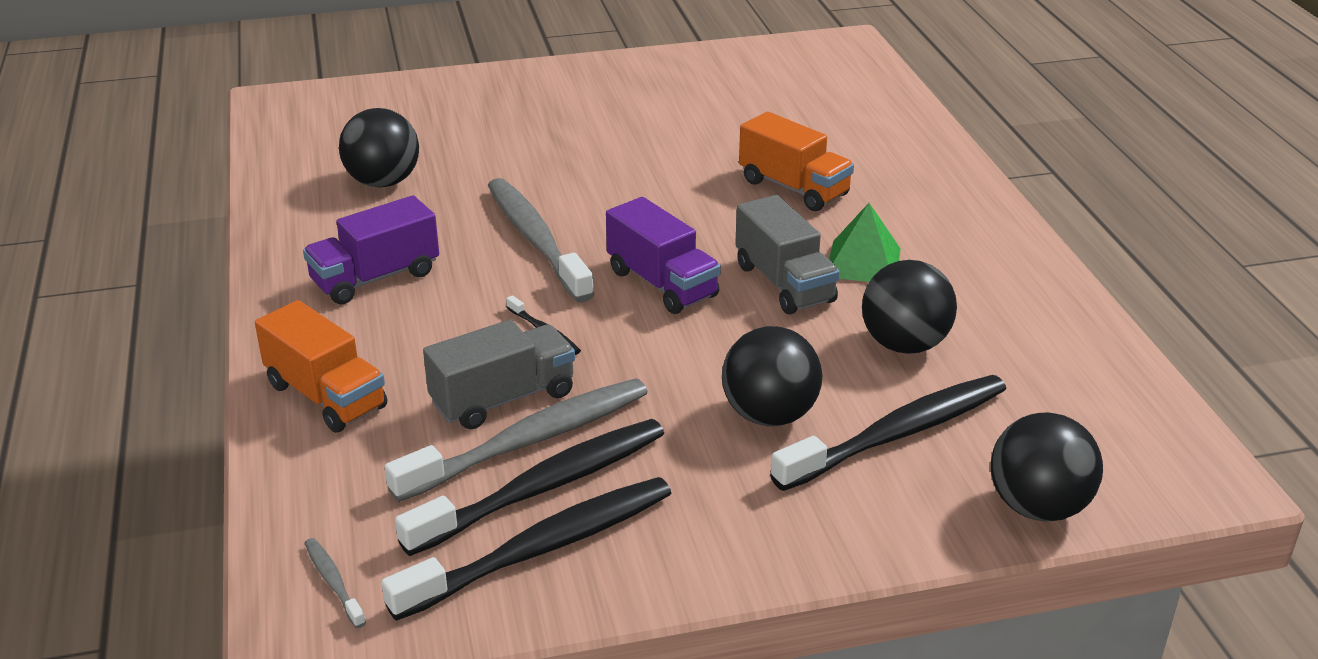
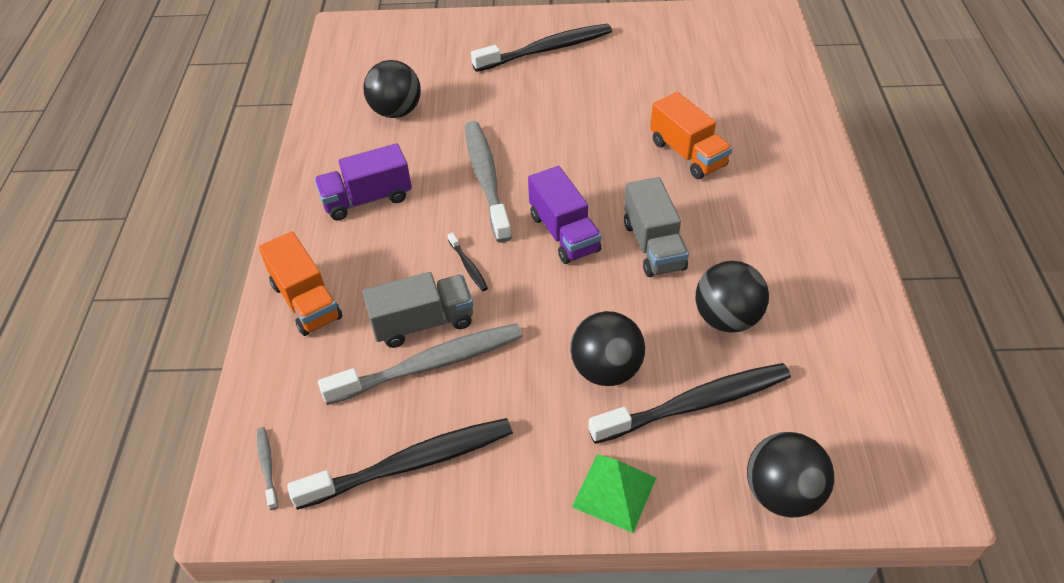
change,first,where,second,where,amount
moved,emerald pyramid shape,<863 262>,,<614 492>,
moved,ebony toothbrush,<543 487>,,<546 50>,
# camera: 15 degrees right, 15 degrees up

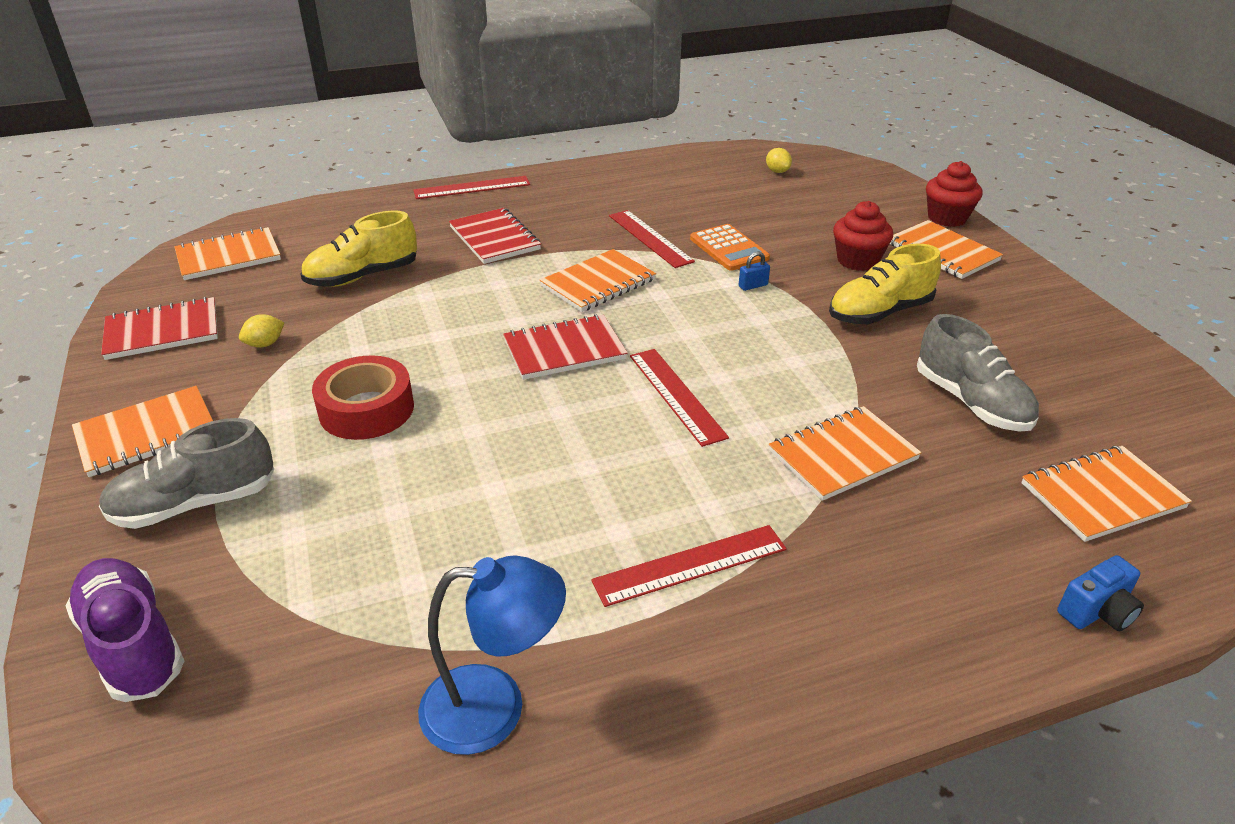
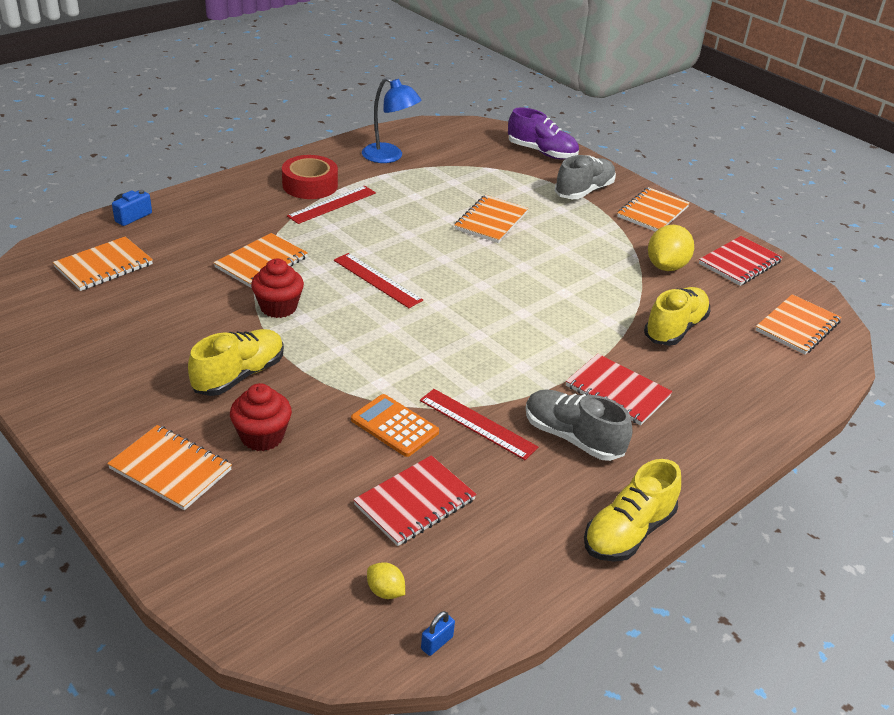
change,first,where,second,where,amount
moved,scarlet muffin,<947 218>,,<278 307>,
removed,scarlet ruler,<472 187>,,,
moved,orange-coloured notebook,<598 283>,,<491 221>,
moved,royal blue lock,<753 286>,,<437 643>,
resized,yellow citrus fruit,<265 344>,,<666 266>,x1.97
moved,scarlet notebook,<564 350>,,<415 502>,
moved,gray shoe,<971 402>,,<572 437>,
moved,scarlet sticky tape,<366 409>,,<310 185>,
turned,royal blue reading lamp,<495 707>,,<389 157>,120 degrees counterclockwise
added,,,yellow shoe,<628 532>,
# camera: 155 degrees right, 0 degrees up

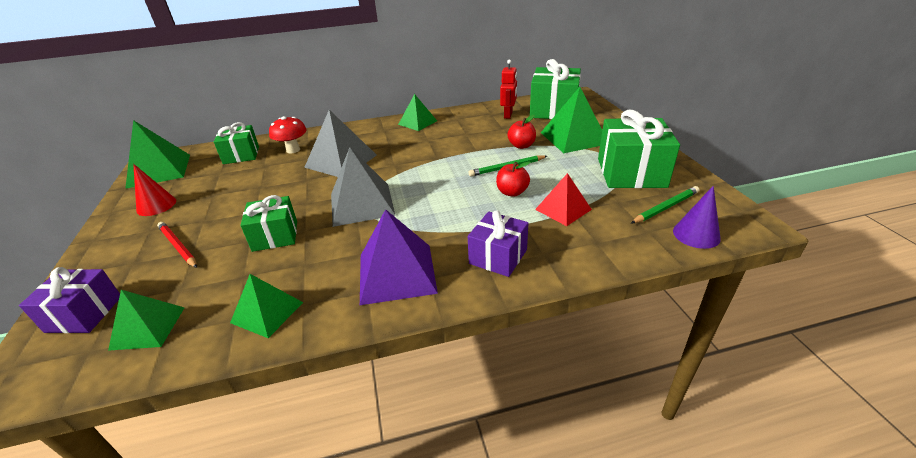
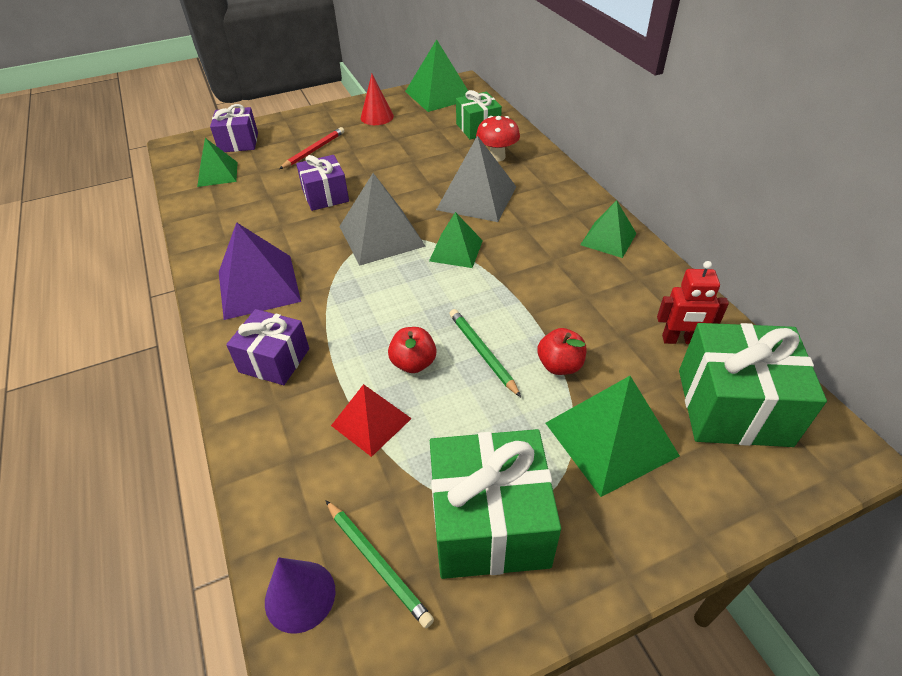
change,first,where,second,where,amount
recoloured,emerald present,<275 236>,violet present,<325 196>,
moved,emerald pyramid shape,<267 312>,,<456 250>,
# camera: 80 degrees right, 10 degrees up

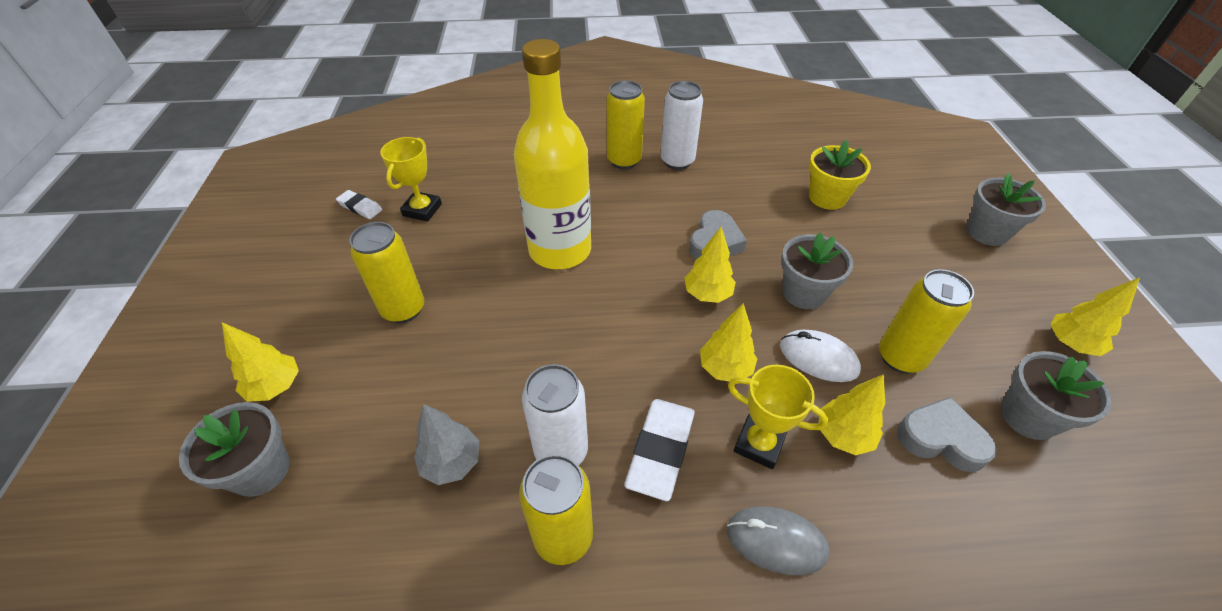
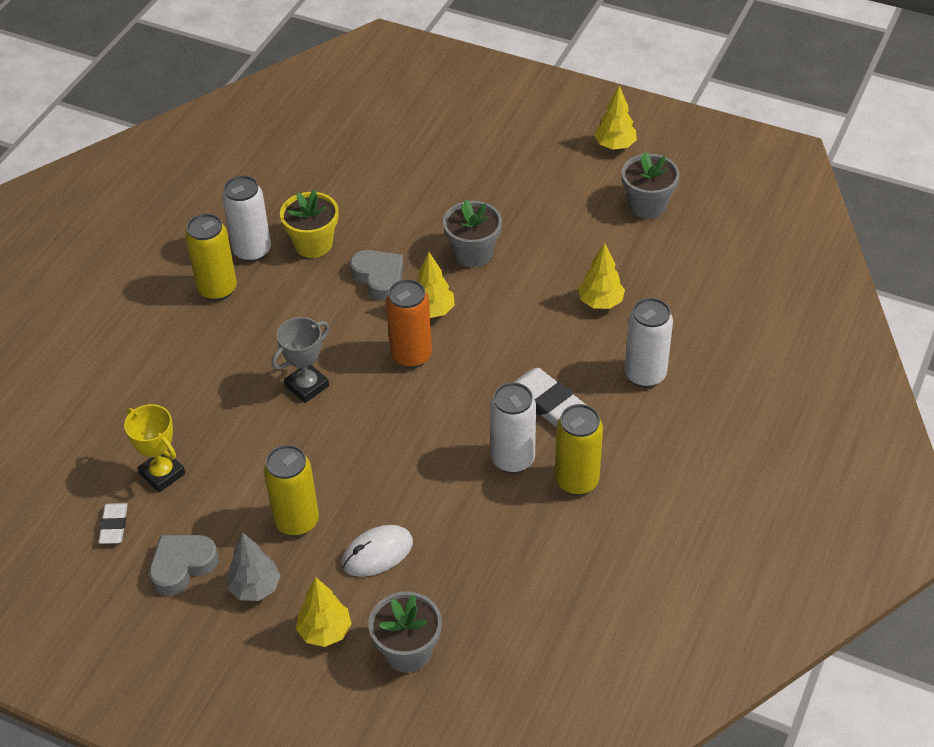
change,first,where,second,where,amount
replaced,yellow flask,<560 250>,gray trophy,<307 386>,
moved,yellow flower pot,<827 197>,,<313 244>,
removed,gray flower pot,<987 232>,,,
turned,pure white gum eraser,<360 207>,,<114 526>,60 degrees counterclockwise
removed,yellow can,<900 357>,,,
removed,yellow toy tree,<725 368>,,,
moved,pure white computer mouse,<818 358>,,<377 553>,
removed,yellow trophy,<759 444>,,,
moved,gray heart,<940 439>,,<182 566>,
moved,gray toy tree,<452 462>,,<255 588>,
replaced,gray computer mouse,<776 541>,pure white can,<645 375>,
added,,,orange-coloured can,<411 356>,
# camera: 60 degrees left, 0 degrees up

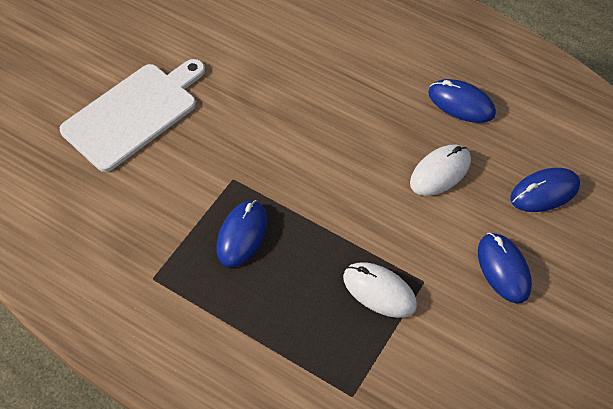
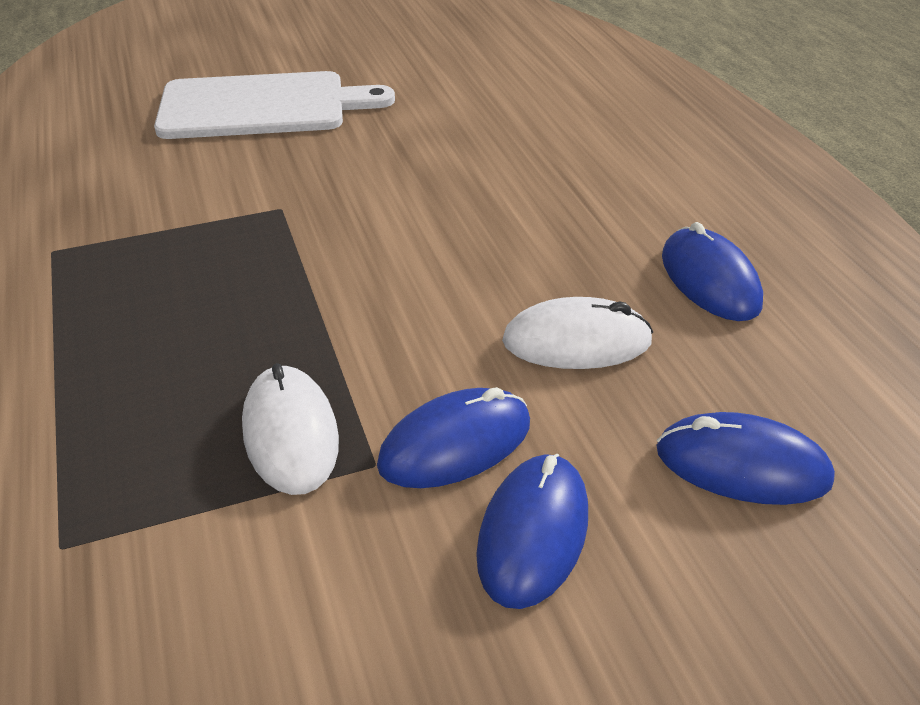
change,first,where,second,where,amount
moved,royal blue computer mouse,<242 235>,,<455 444>,
# camera: 40 degrees right, 15 degrees down

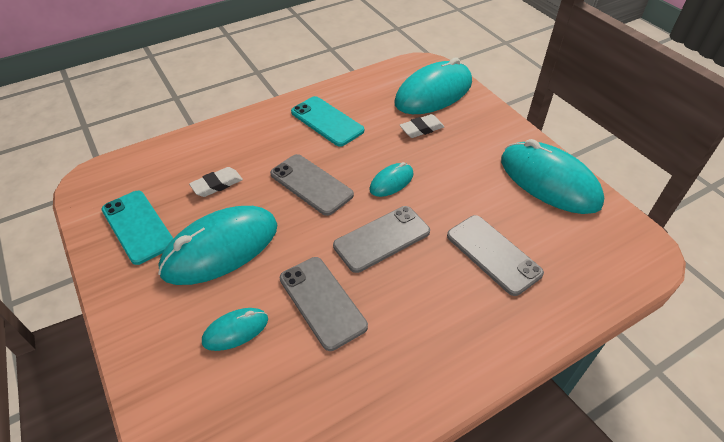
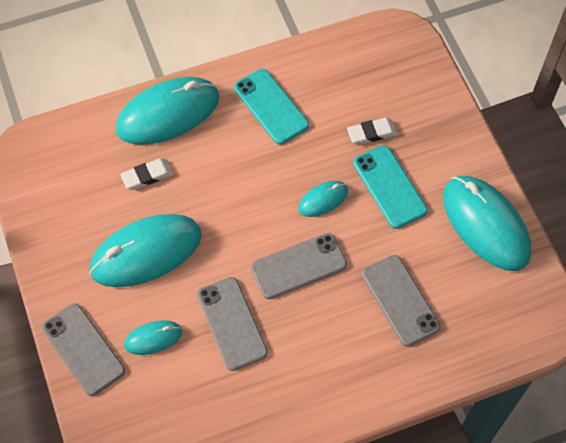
change,first,where,second,where,amount
moved,aqua computer mouse,<433 93>,,<168 114>,
moved,gray smartphone,<311 184>,,<83 349>,
moved,aqua smartphone,<138 226>,,<389 187>,
# camera: 10 degrees right, 15 degrees up

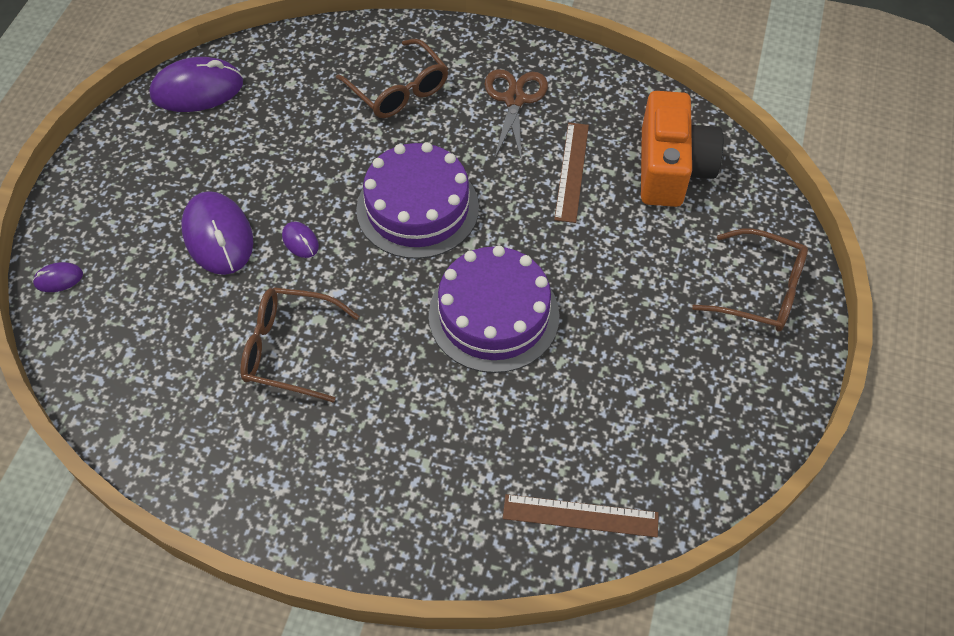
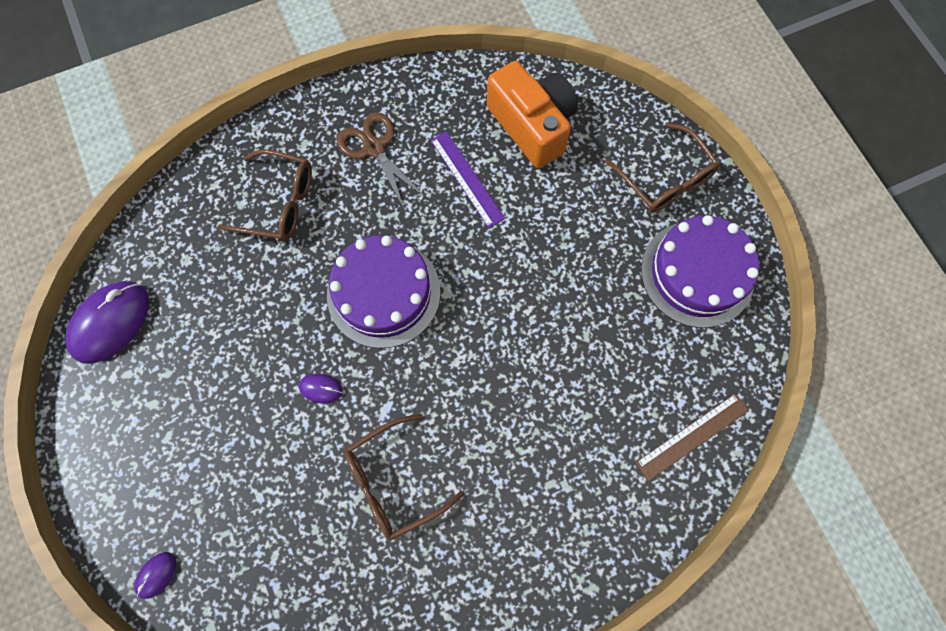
change,first,where,second,where,amount
recoloured,russet ruler,<572 171>,violet ruler,<467 178>,
removed,violet computer mouse,<218 236>,,,
turned,russet eyeglasses,<760 291>,,<665 179>,75 degrees clockwise
moved,violet cake,<493 315>,,<697 273>,
# camera: 40 degrees left, 15 degrees up

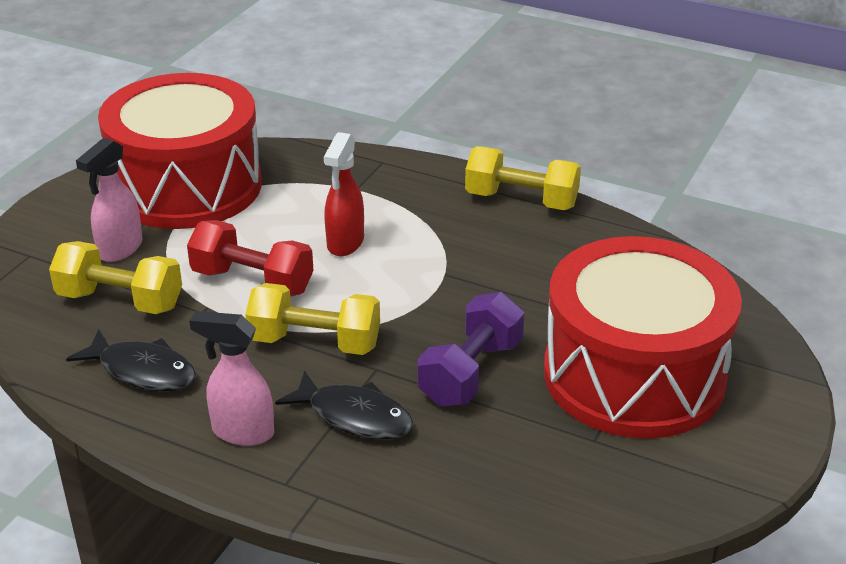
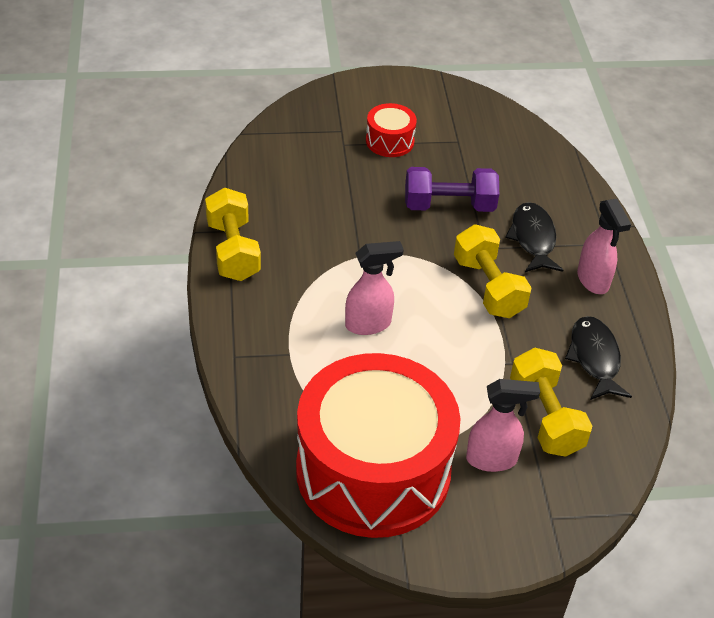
change,first,where,second,where,amount
recoloured,scarlet spray bottle,<345 243>,pink spray bottle,<369 324>,
removed,scarlet free weight,<252 281>,,,
resized,scarlet drum,<634 375>,,<389 141>,x0.41
# camera: 125 degrees left, 10 degrees up

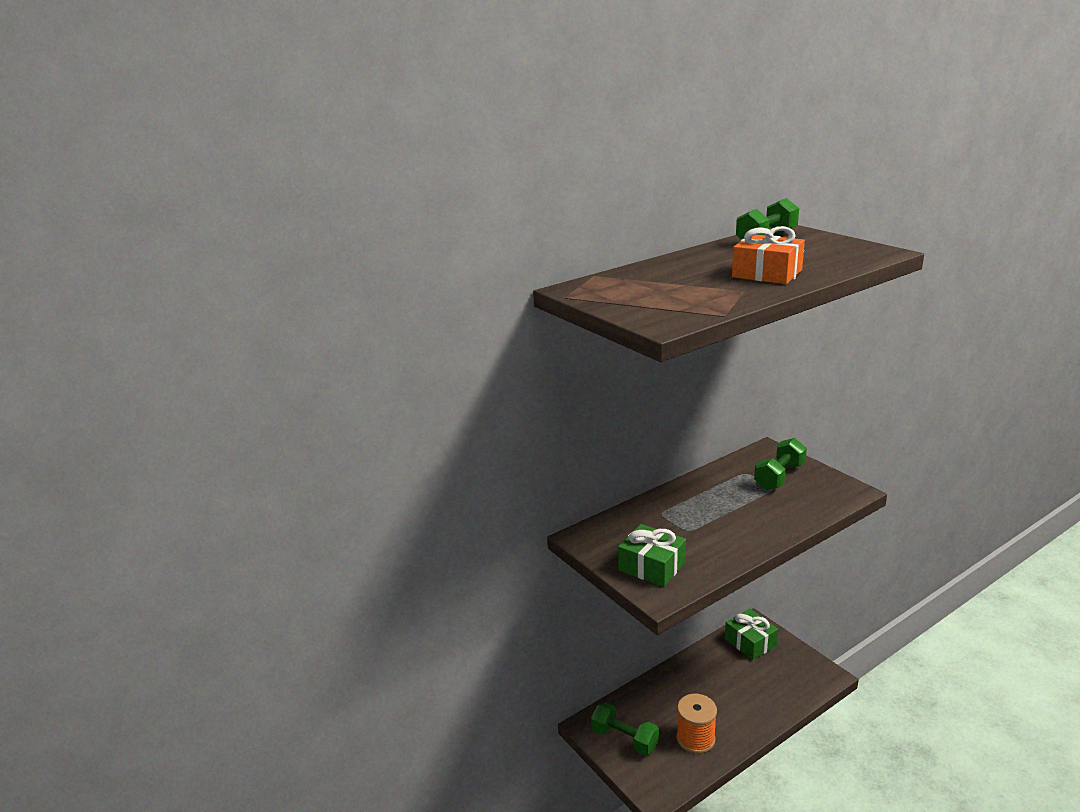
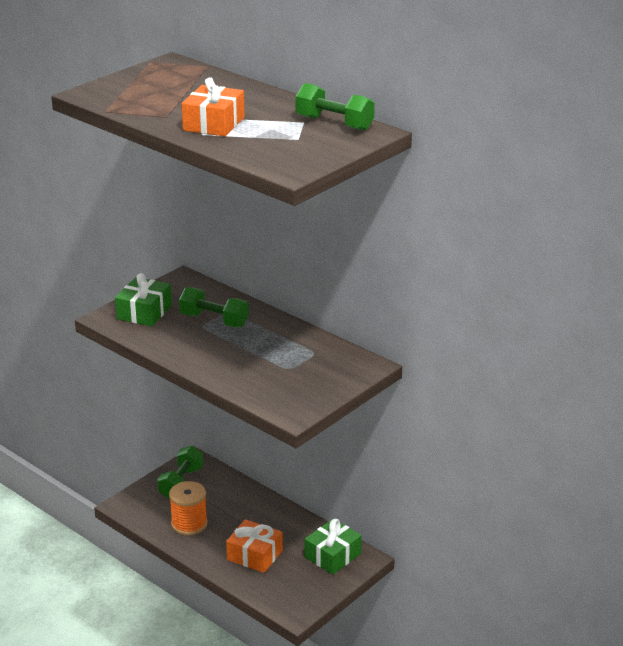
change,first,where,second,where,amount
moved,emerald free weight,<779 476>,,<214 320>,
added,,,orange-coloured present,<254 555>,
# camera: 75 degrees right, 5 degrees up

